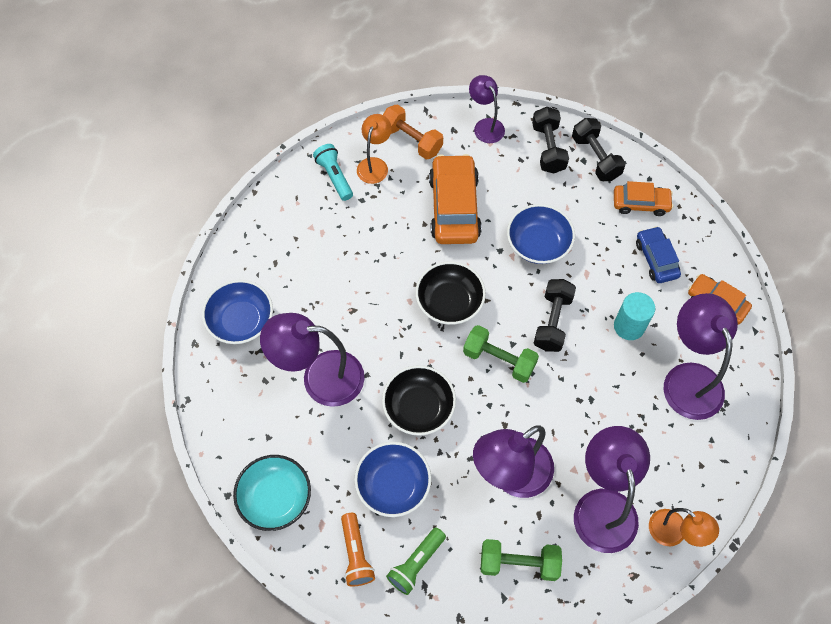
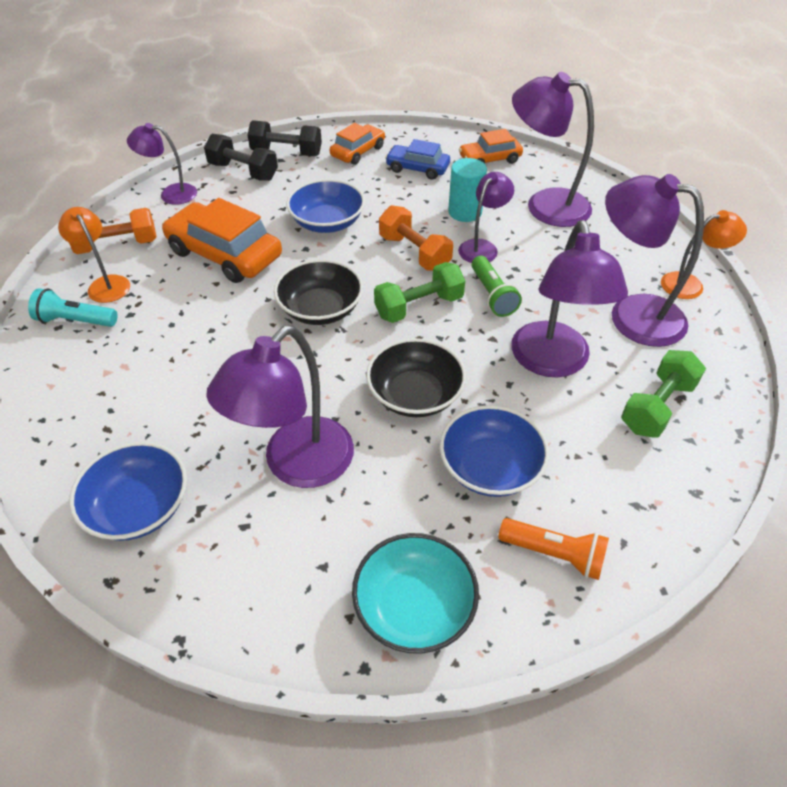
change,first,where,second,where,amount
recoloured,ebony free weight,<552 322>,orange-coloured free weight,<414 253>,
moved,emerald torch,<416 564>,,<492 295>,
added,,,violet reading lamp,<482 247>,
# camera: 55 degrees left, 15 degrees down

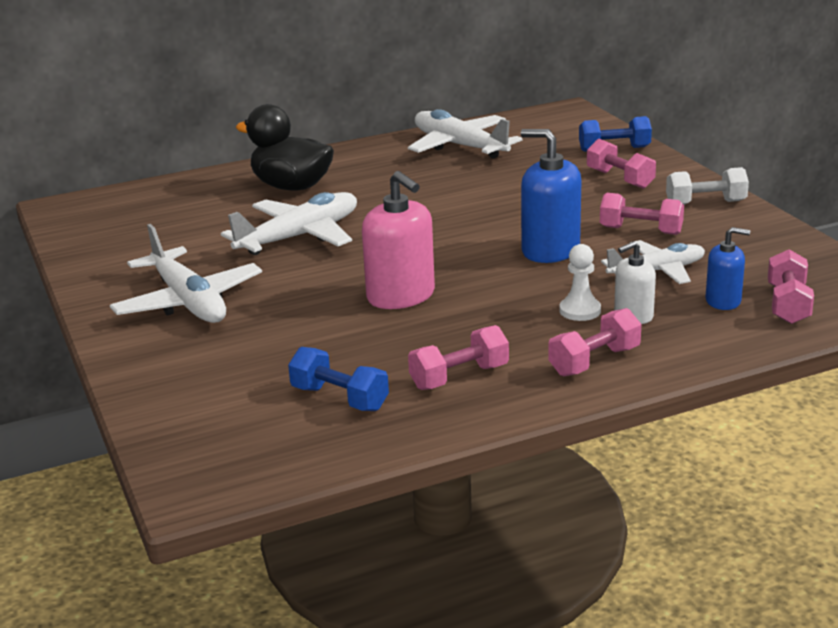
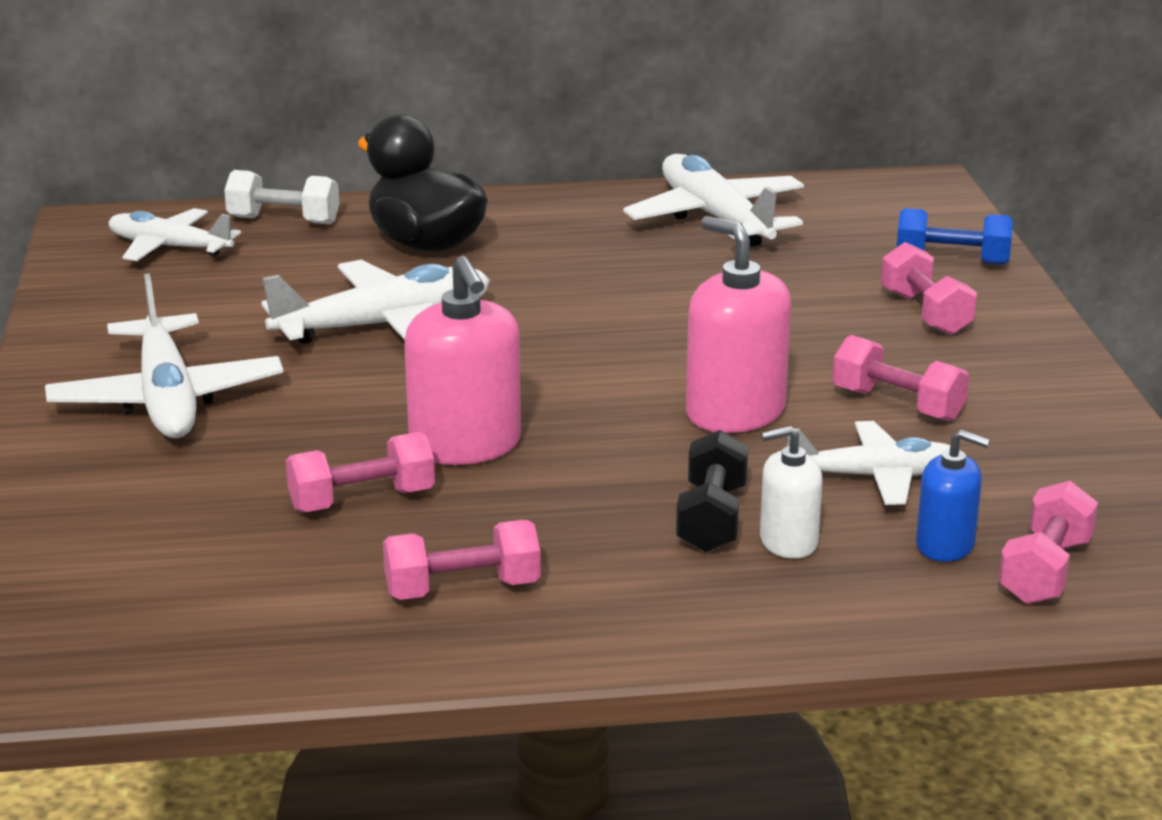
change,first,where,second,where,amount
recoloured,royal blue soap pump,<550 250>,pink soap pump,<735 412>,
moved,pure white free weight,<705 203>,,<283 220>,
replaced,pure white pawn,<580 311>,ebony free weight,<712 519>,
moved,pink free weight,<594 361>,,<362 500>,
removed,royal blue free weight,<339 398>,,,
added,,,pure white aeroplane,<169 247>,
# camera: 15 degrees right, 0 degrees up

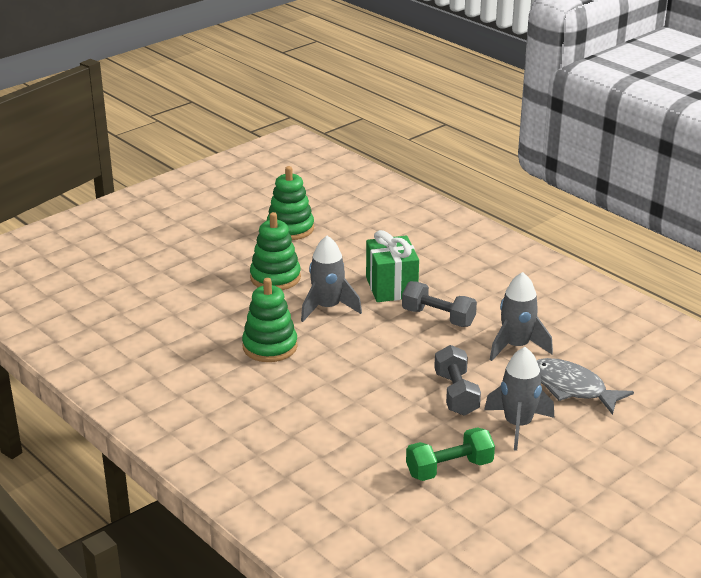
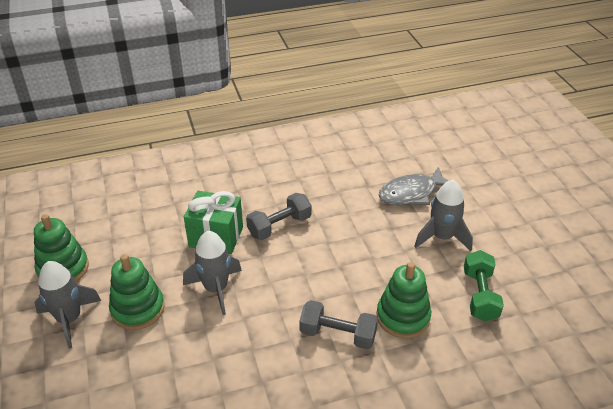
change,first,where,second,where,amount
moved,gray spaceship,<516 346>,,<69 319>,
moved,emerald stacking toy,<270 347>,,<403 317>,
moved,gray free weight,<456 394>,,<338 335>,
# camera: 65 degrees left, 10 degrees up

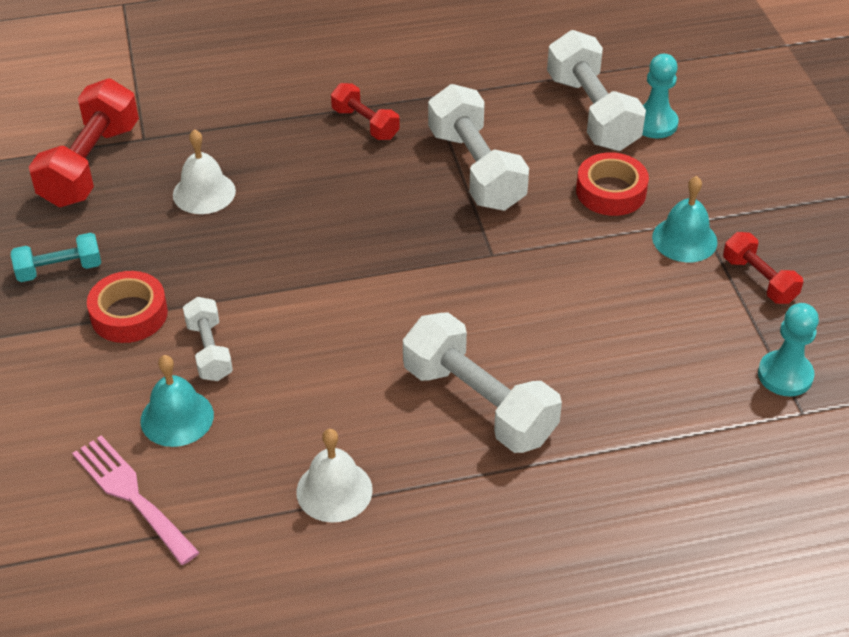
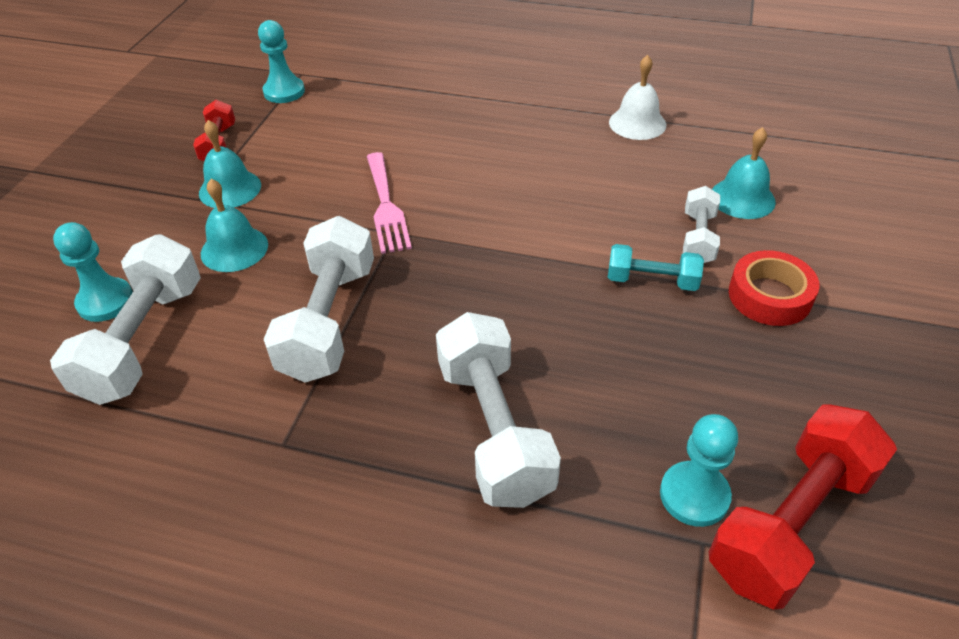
change,first,where,second,where,amount
removed,scarlet free weight,<365 124>,,,
removed,pure white bell,<204 192>,,,
replaced,scarlet sticky tape,<611 191>,aqua bell,<234 249>,
moved,aqua free weight,<59 270>,,<652 281>,
moved,pure white free weight,<479 403>,,<494 429>,
moved,pink fork,<131 495>,,<386 206>,
added,,,aqua pawn,<694 495>,
# camera: 150 degrees left, 0 degrees up

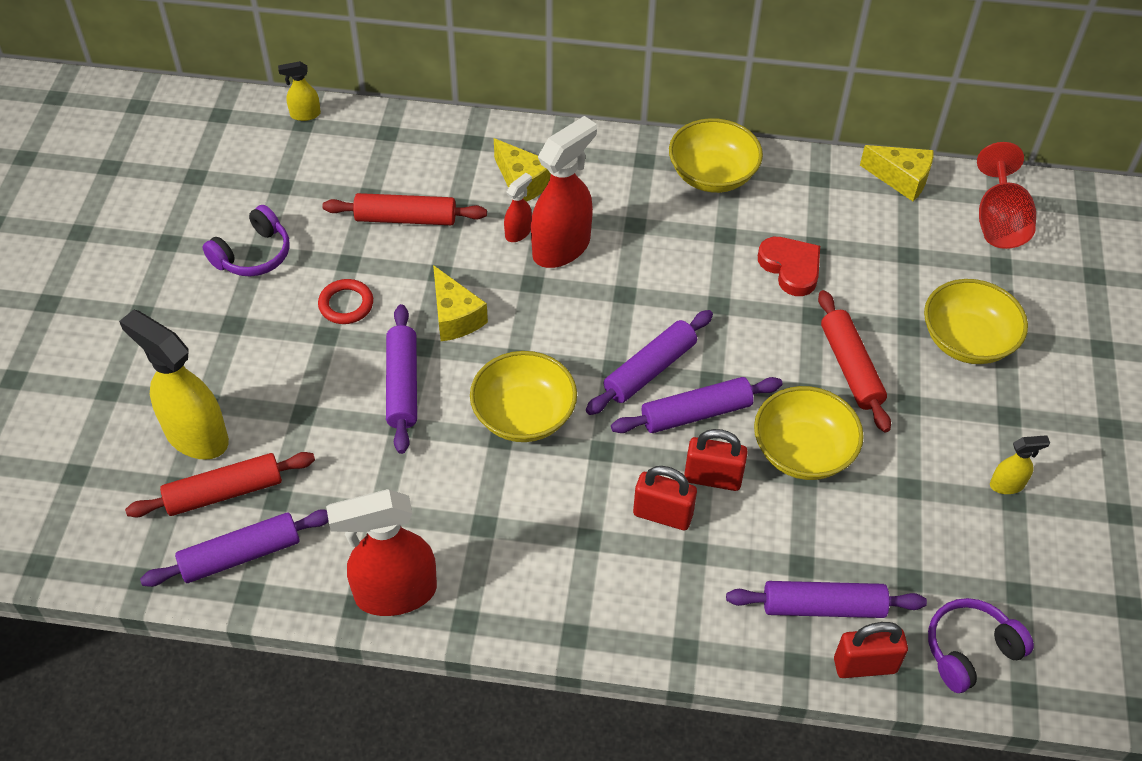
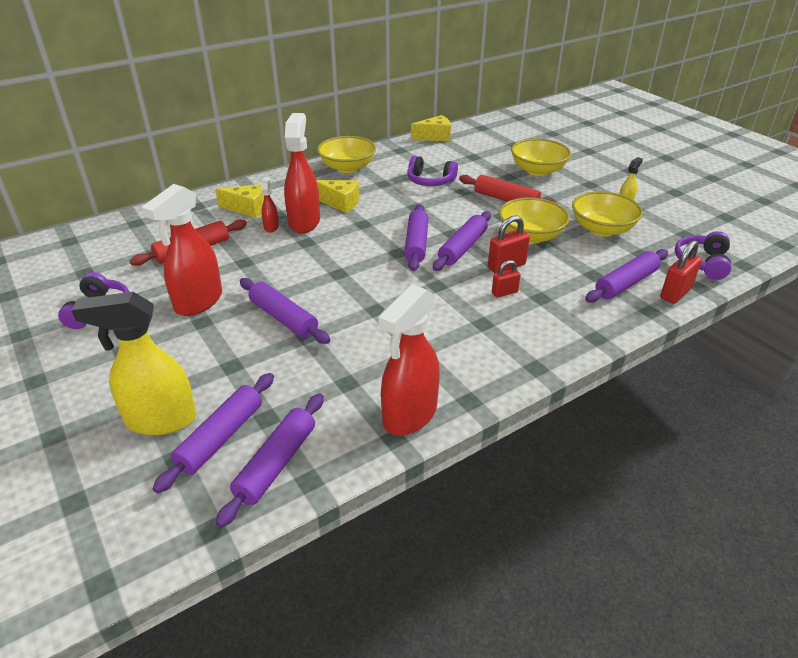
change,first,where,second,where,amount
removed,yellow spray bottle,<305 114>,,,
removed,scarlet wine glass,<999 222>,,,
replaced,scarlet heart,<791 268>,violet headphones,<430 181>,
moved,yellow piece of cheese,<455 317>,,<340 203>,
replaced,scarlet hoop,<346 304>,scarlet spray bottle,<198 302>,
moved,yellow deep dish,<524 415>,,<602 229>,
recoloured,scarlet dough roller,<224 492>,violet dough roller,<221 437>,
resized,scarlet lock,<662 515>,,<504 292>,x0.64
# camera: 40 degrees left, 15 degrees down

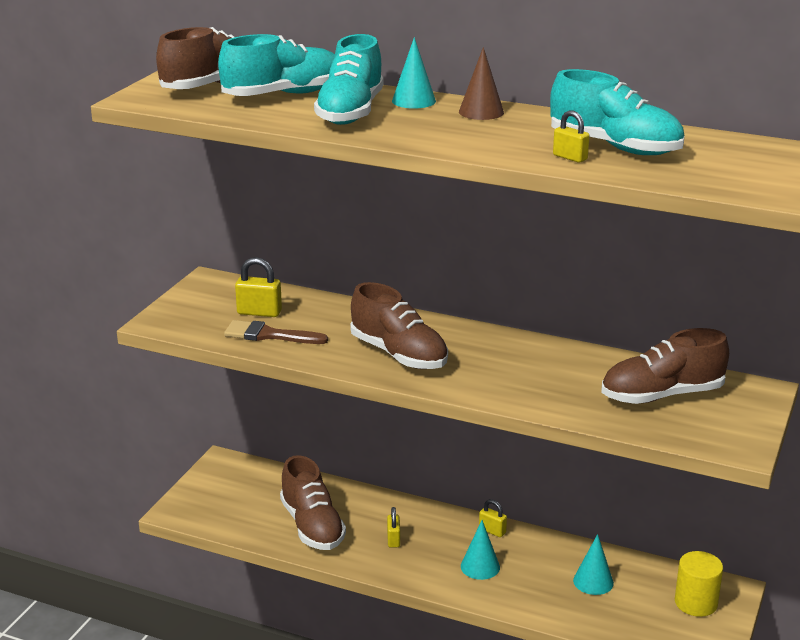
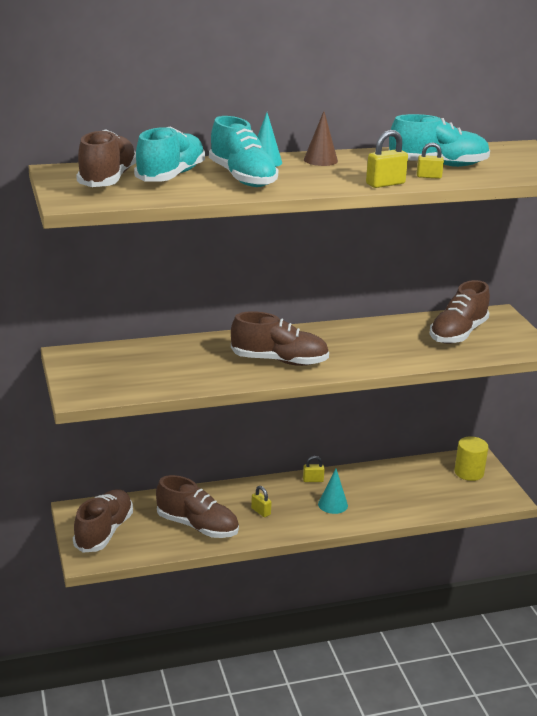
change,first,where,second,where,amount
moved,yellow lock,<259 312>,,<385 184>,
removed,russet paintbrush,<269 335>,,,
removed,aqua cone shape,<593 581>,,,
added,,,russet shoe,<104 532>,
# camera: 40 degrees left, 0 degrees up

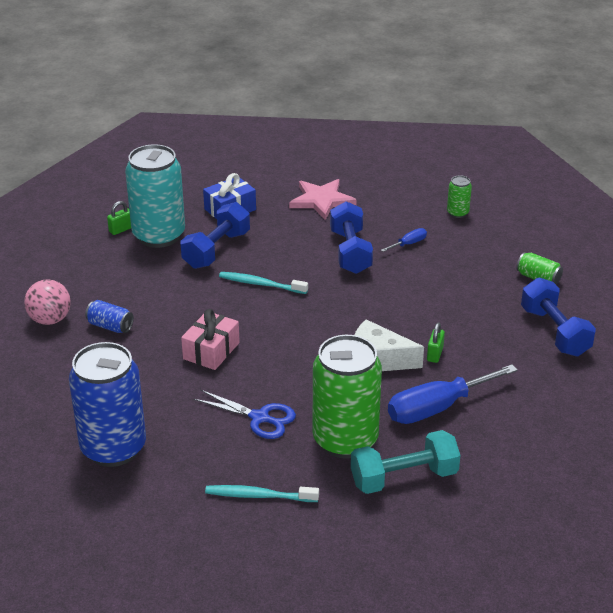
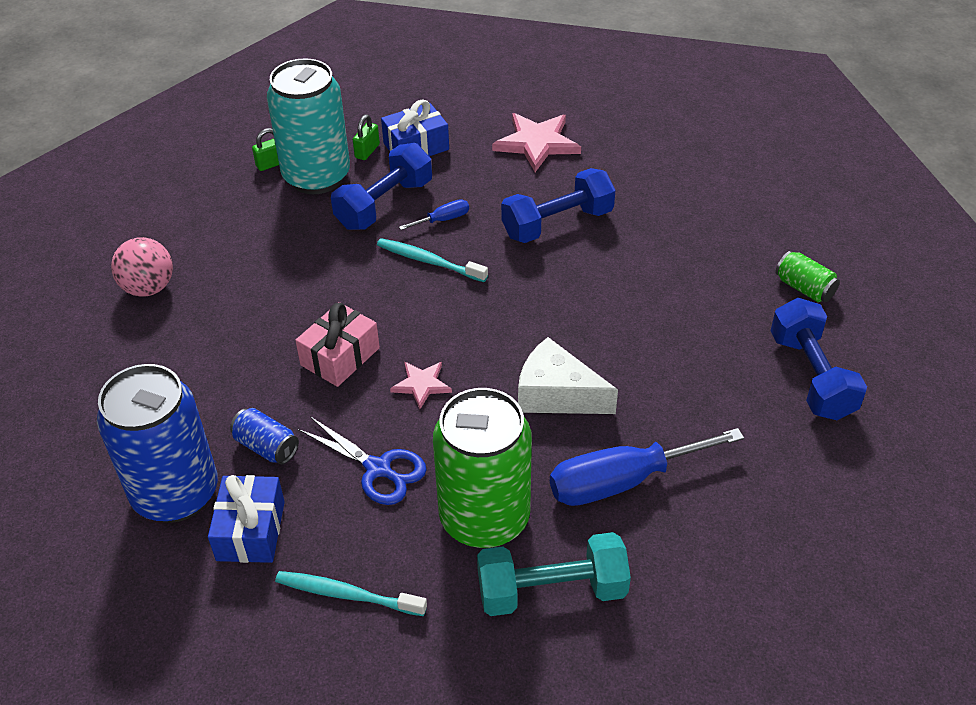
change,first,where,second,where,amount
removed,emerald can,<457 213>,,,
turned,royal blue free weight,<350 252>,,<557 223>,60 degrees clockwise
moved,royal blue flat screwdriver,<409 244>,,<443 220>,
moved,royal blue can,<110 326>,,<266 447>,
moved,emerald lock,<435 354>,,<367 151>,
added,,,pink star shape,<421 384>,
added,,,royal blue present,<251 531>,
# camera: 10 degrees right, 10 degrees up

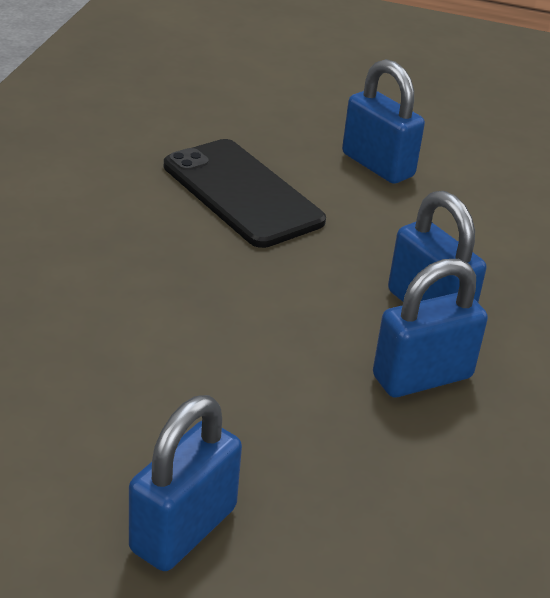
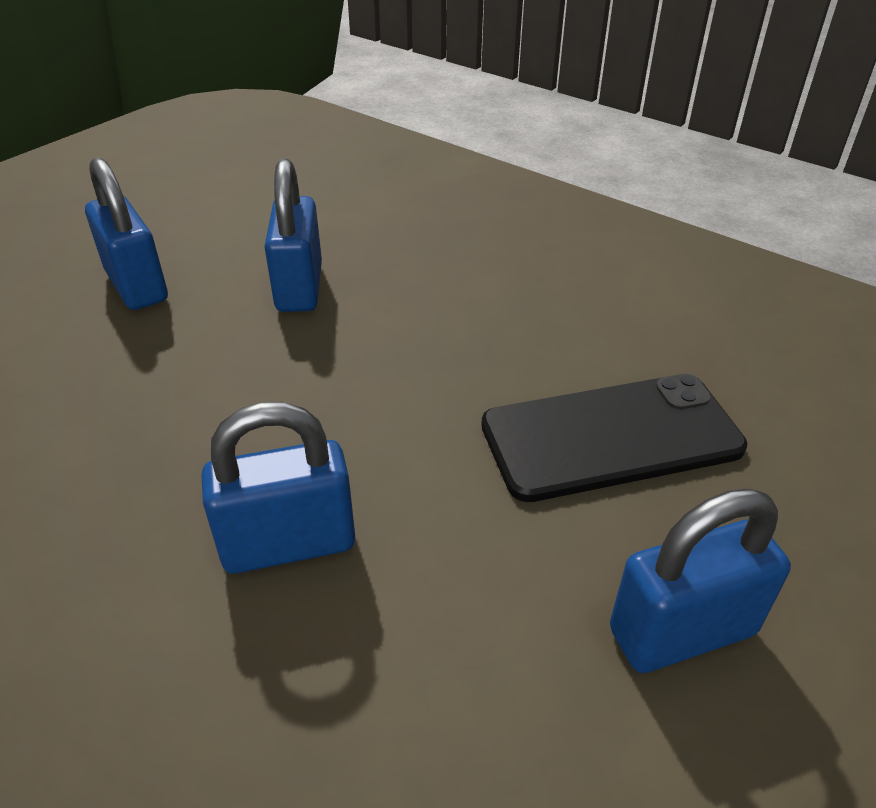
change,first,where,second,where,amount
moved,royal blue lock,<422 377>,,<299 287>,
# camera: 115 degrees right, 5 degrees up

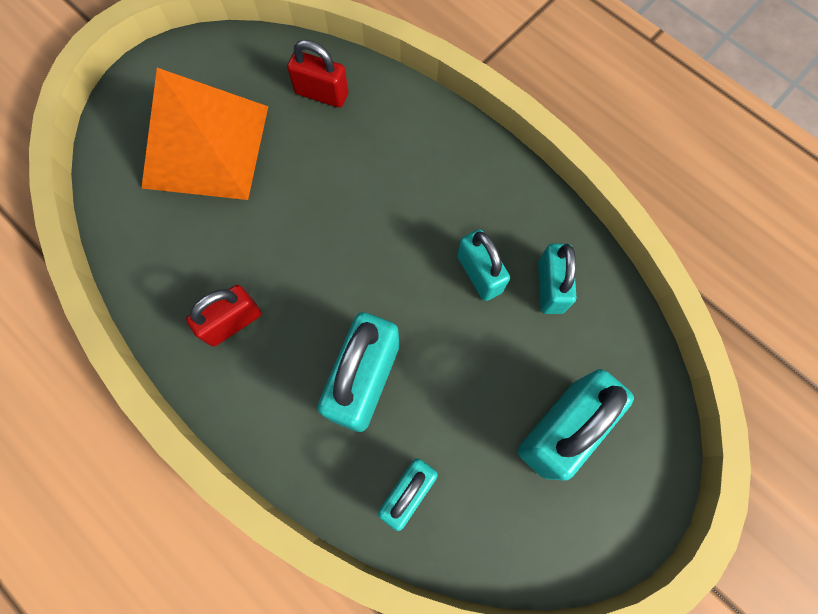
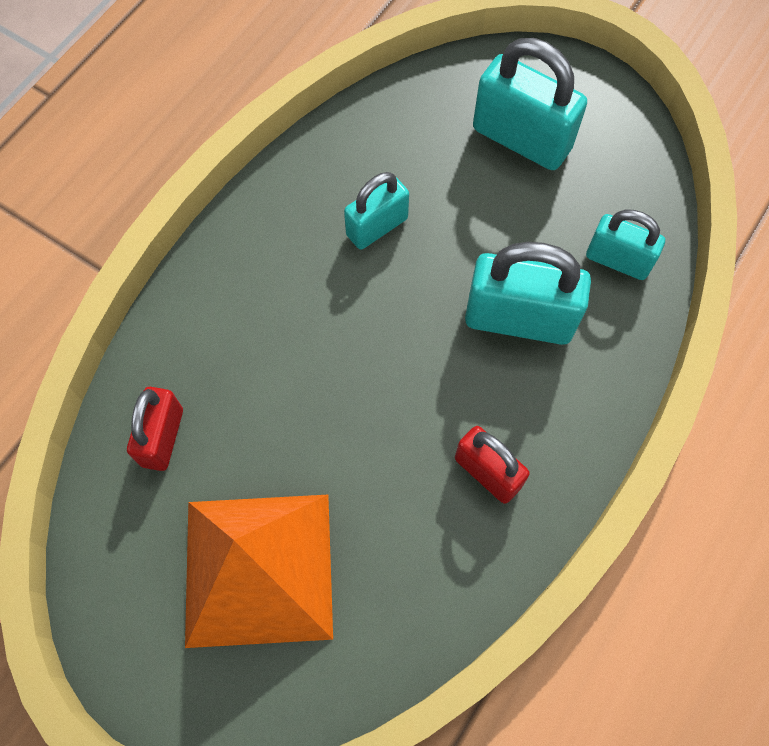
change,first,where,second,where,amount
removed,aqua lock,<550 287>,,,
# camera: 100 degrees left, 5 degrees down

